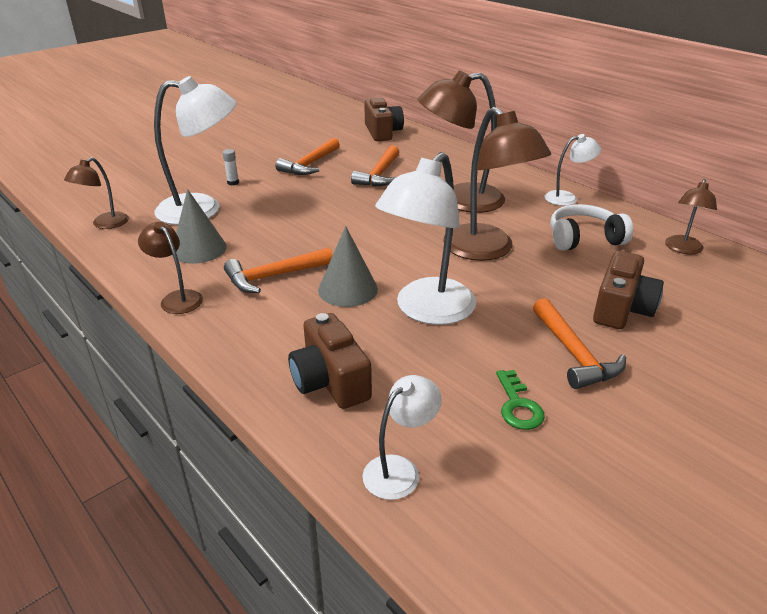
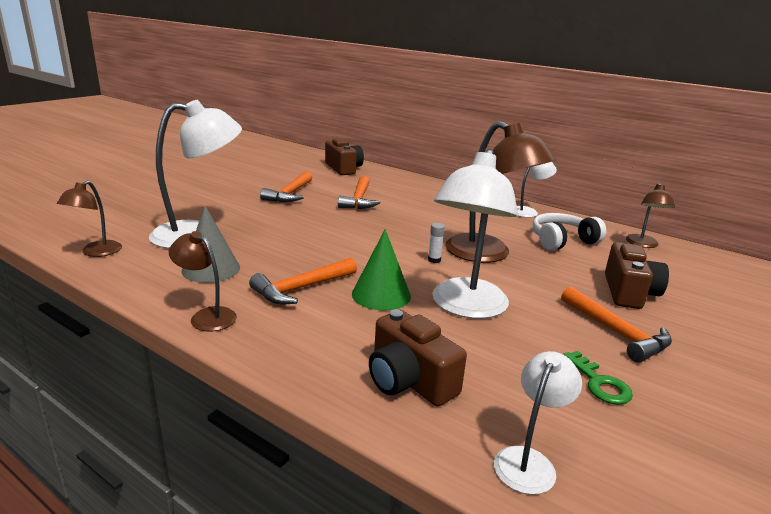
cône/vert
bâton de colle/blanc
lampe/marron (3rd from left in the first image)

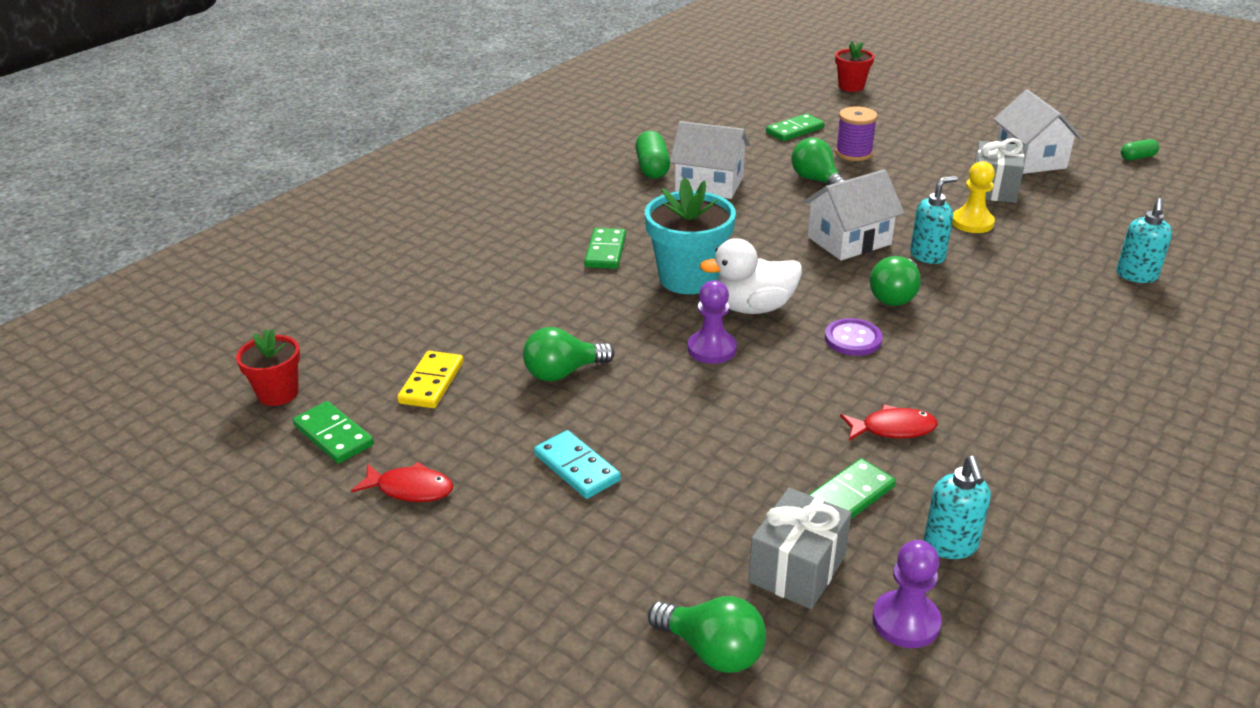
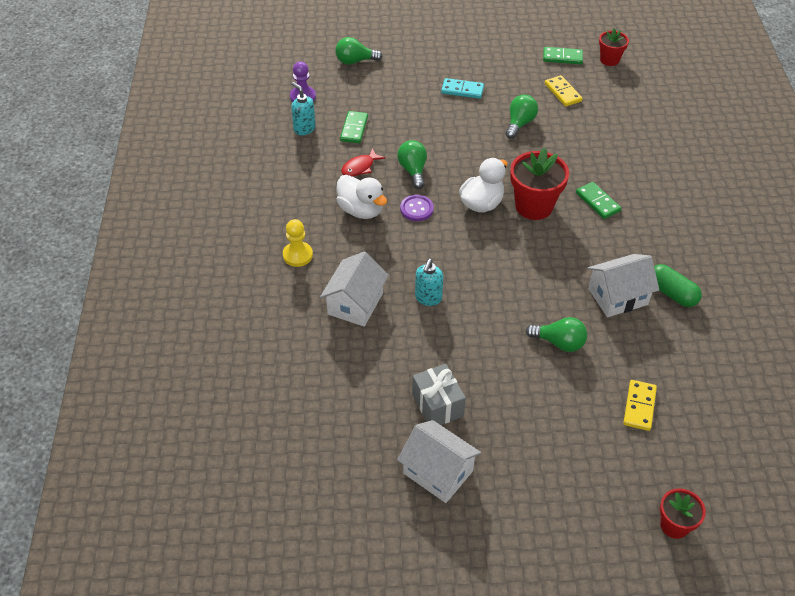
pion/jaune
maison/blanc (1st from left)
canard/blanc (1st from left)
ampoule/vert (2nd from left)
pot de fleurs/rouge (1st from left)
domino/jaune (2nd from left)
poisson/rouge (1st from left in the first image)
pion/violet (1st from left in the first image)
cadeau/gris (1st from left in the first image)
bobine/violet
distributeur de savon/turquoise (3rd from left in the first image)
gélule/vert (2nd from left in the first image)

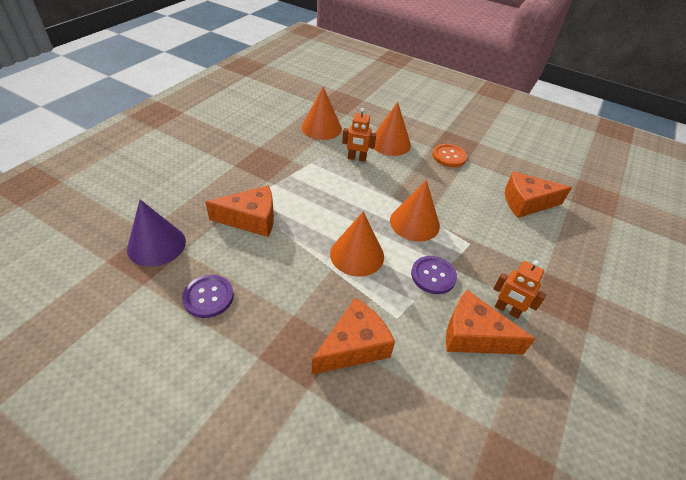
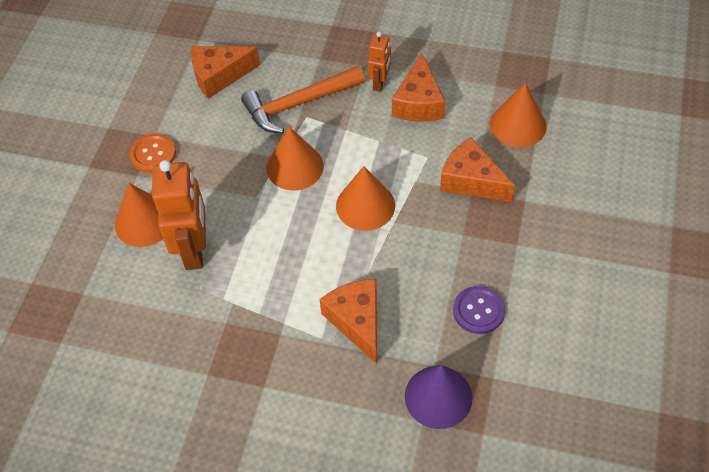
robot/orange (1st from left)
fromage/orange (1st from left)
marteau/orange
cône/orange (4th from left)
bouton/violet (2nd from left in the first image)

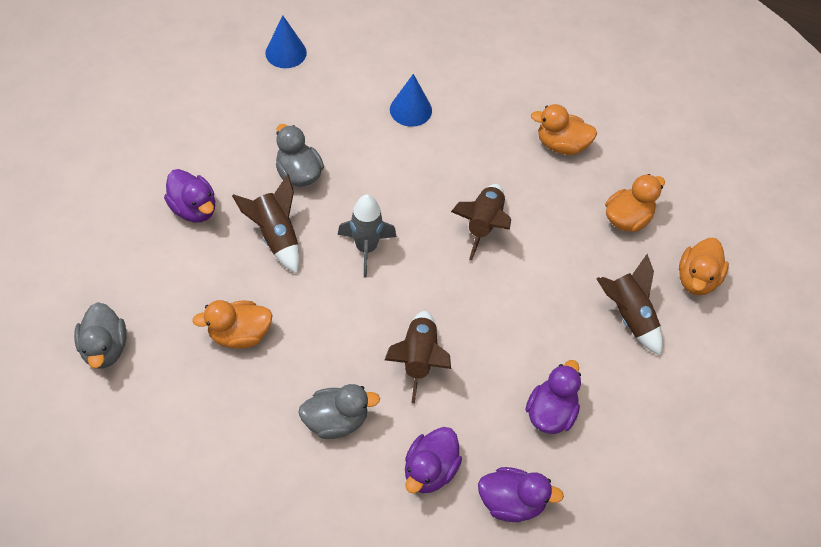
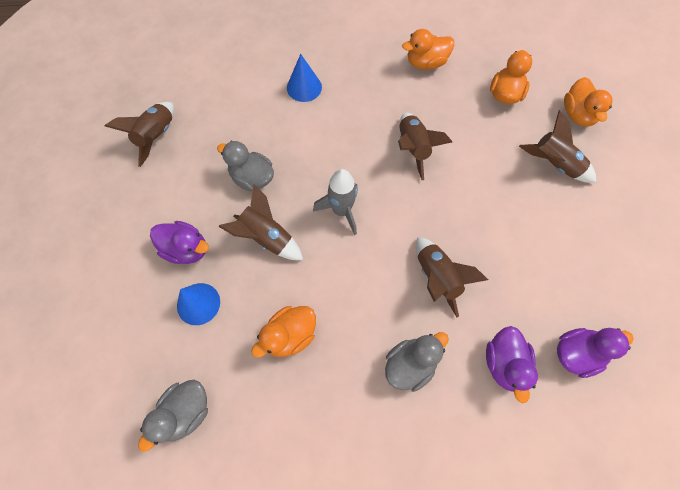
fusée/marron (1st from left)
canard/gris (1st from left)
cône/bleu (1st from left)
canard/violet (4th from left in the first image)

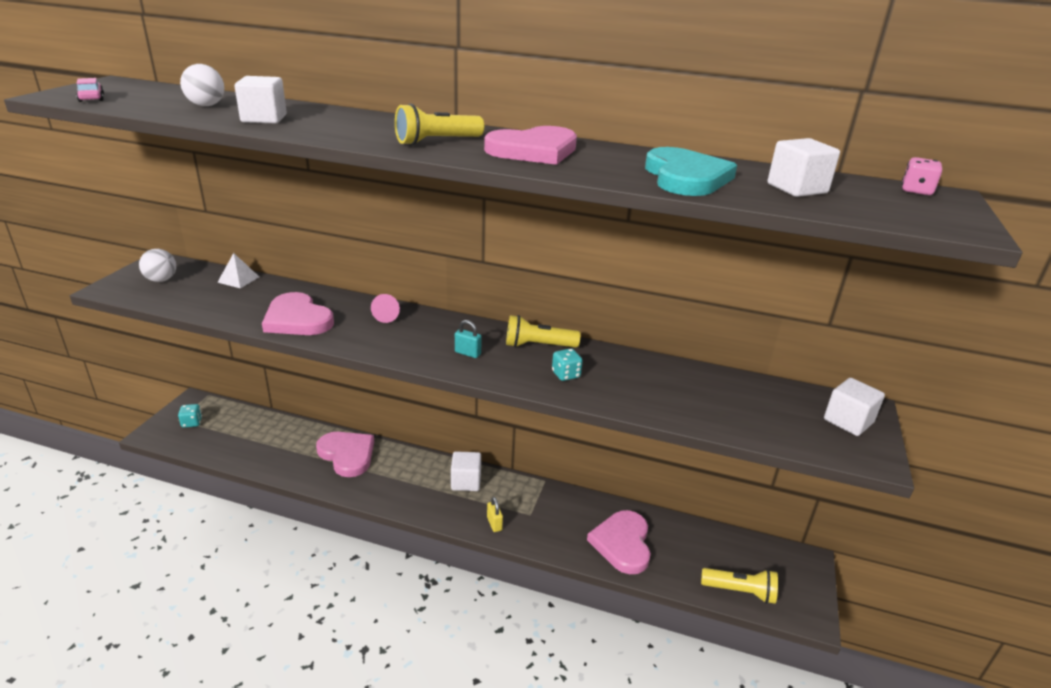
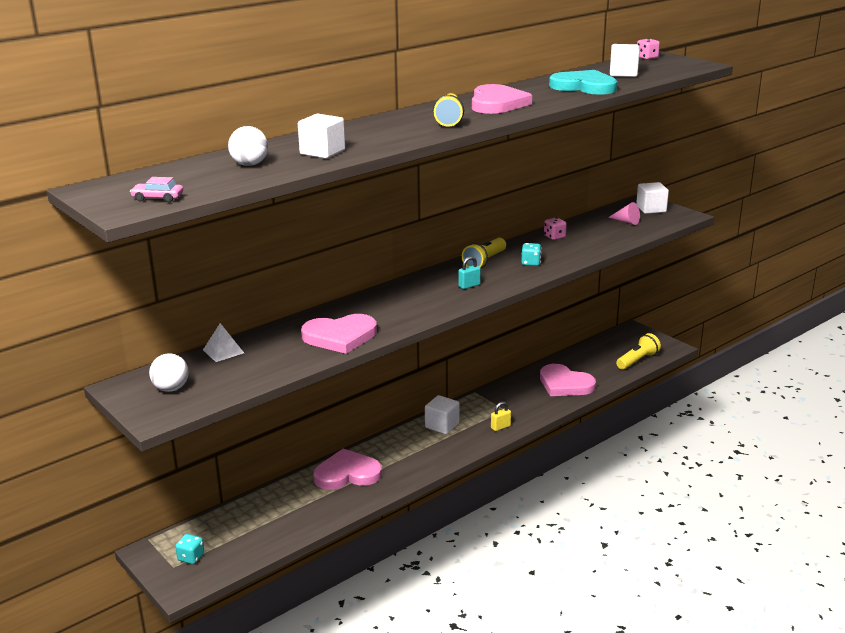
cadenas/jaune
dé/rose (1st from left)
cône/rose

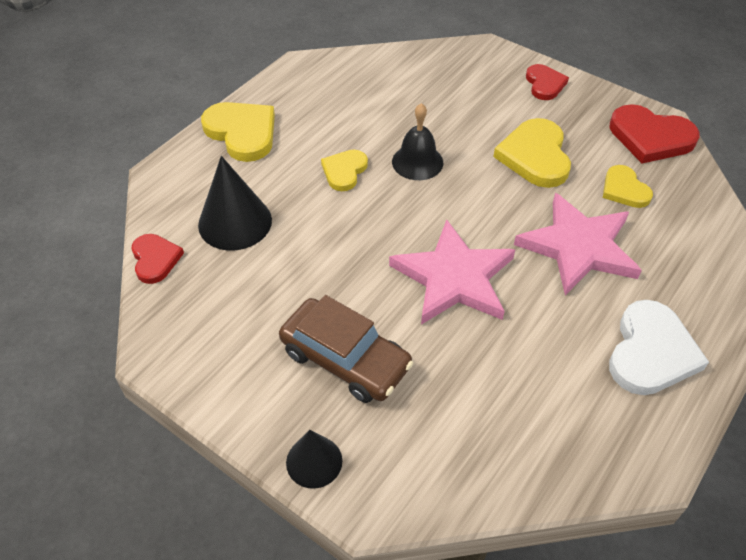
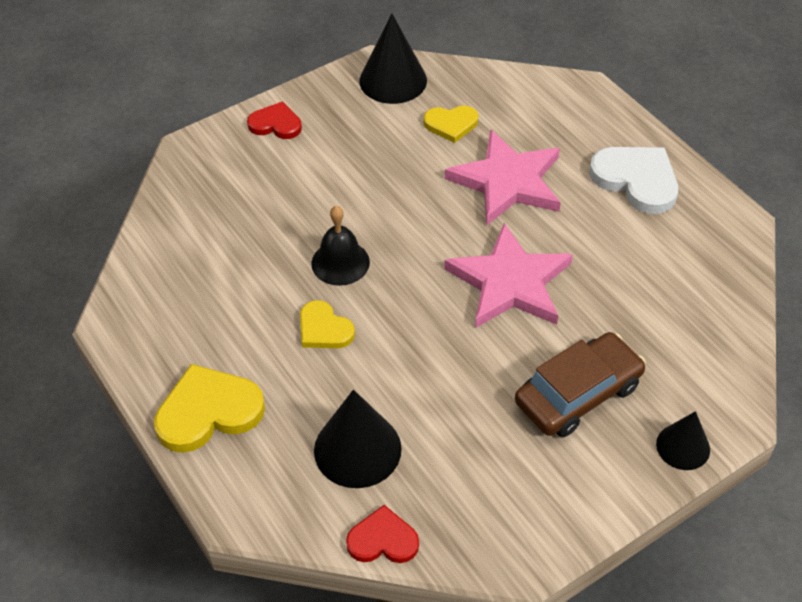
cône/noir (2nd from left)
cœur/jaune (3rd from left in the first image)

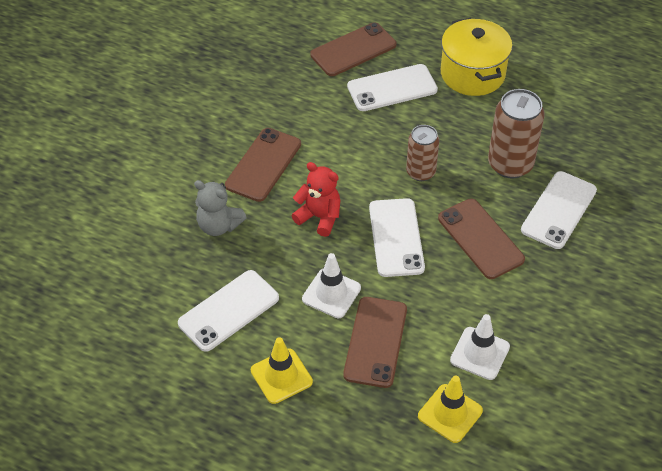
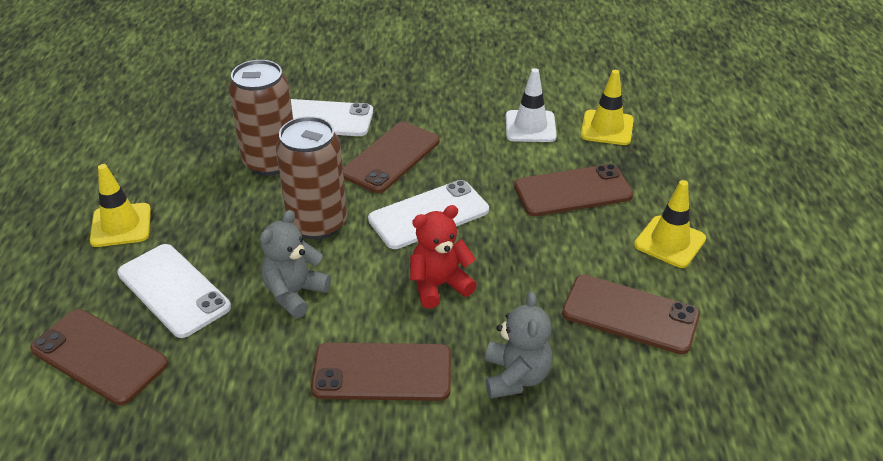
cône de chantier/jaune (1st from left)
ours en peluche/gris (1st from left)
canette/marron (2nd from left)
ours en peluche/rouge
téléphone/marron (5th from left)
cône de chantier/blanc (1st from left in the first image)

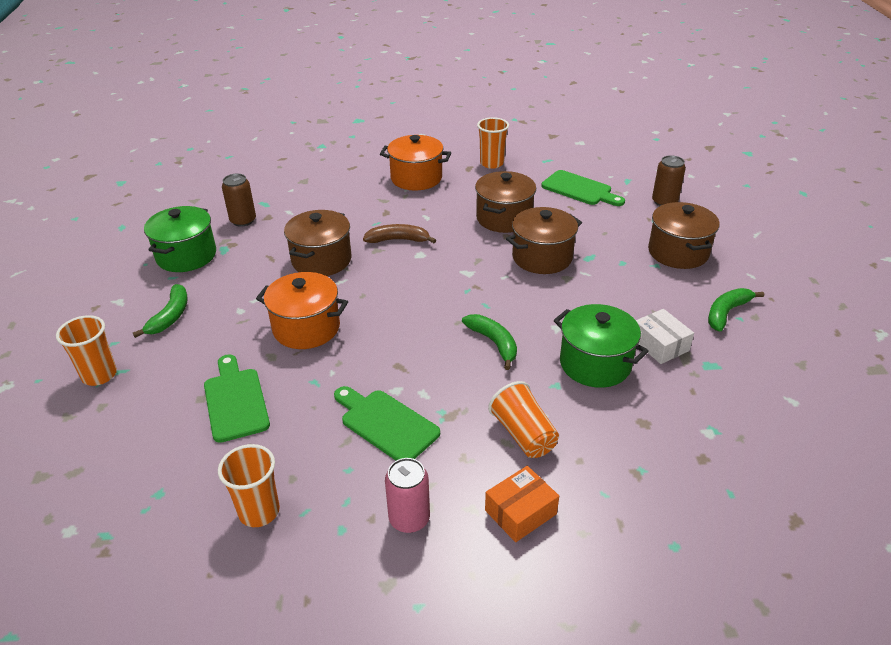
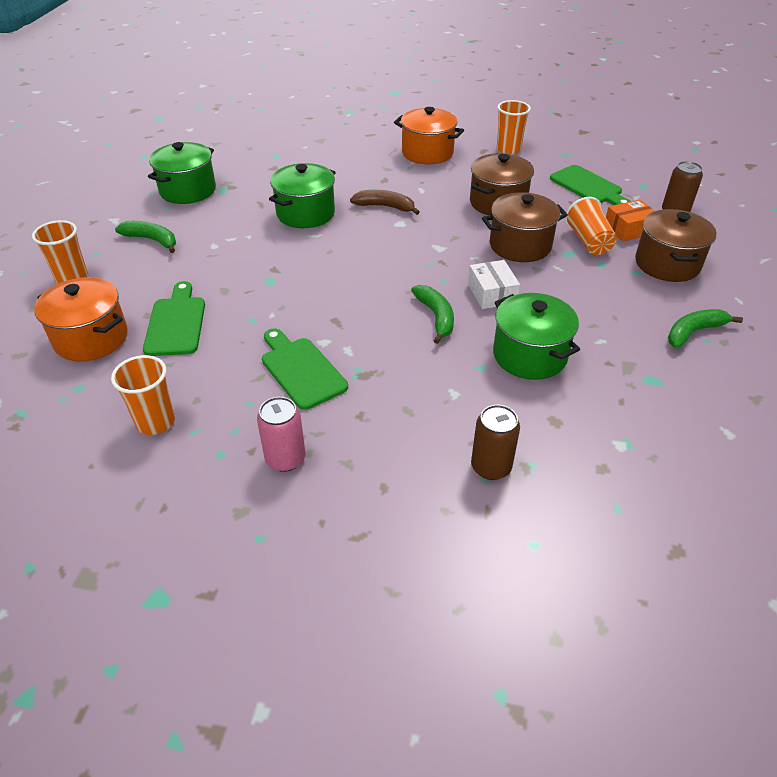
marmite/orange (1st from left)
banane/vert (1st from left)
marmite/vert (2nd from left)
boîte/blanc
canette/marron (1st from left)
gobelet/orange (4th from left)
boîte/orange

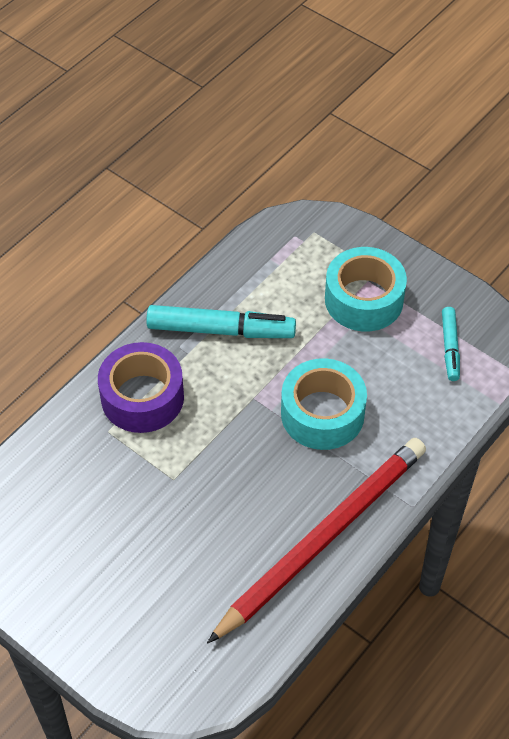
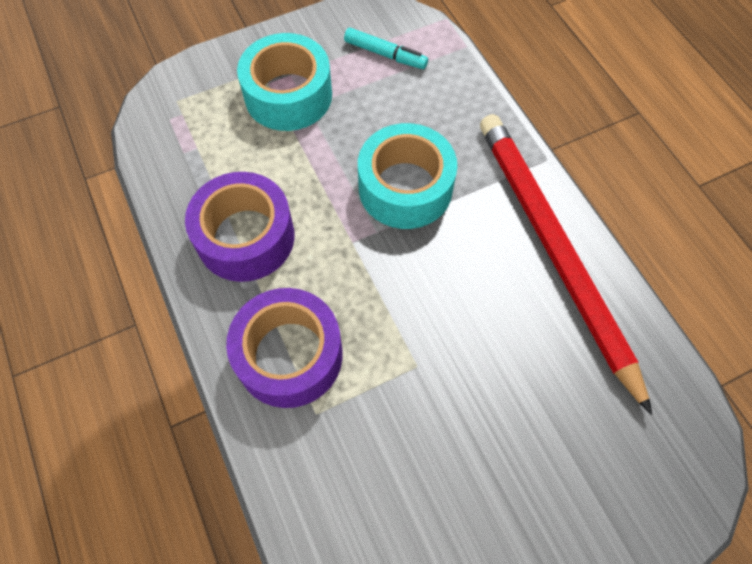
ruban adhésif/violet (1st from left)

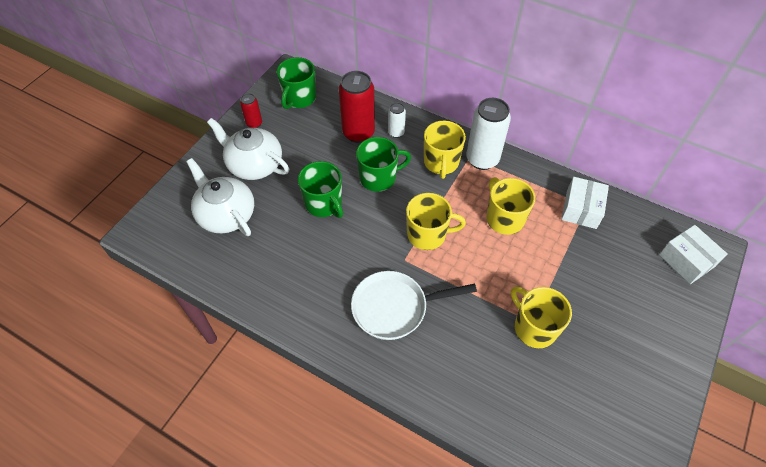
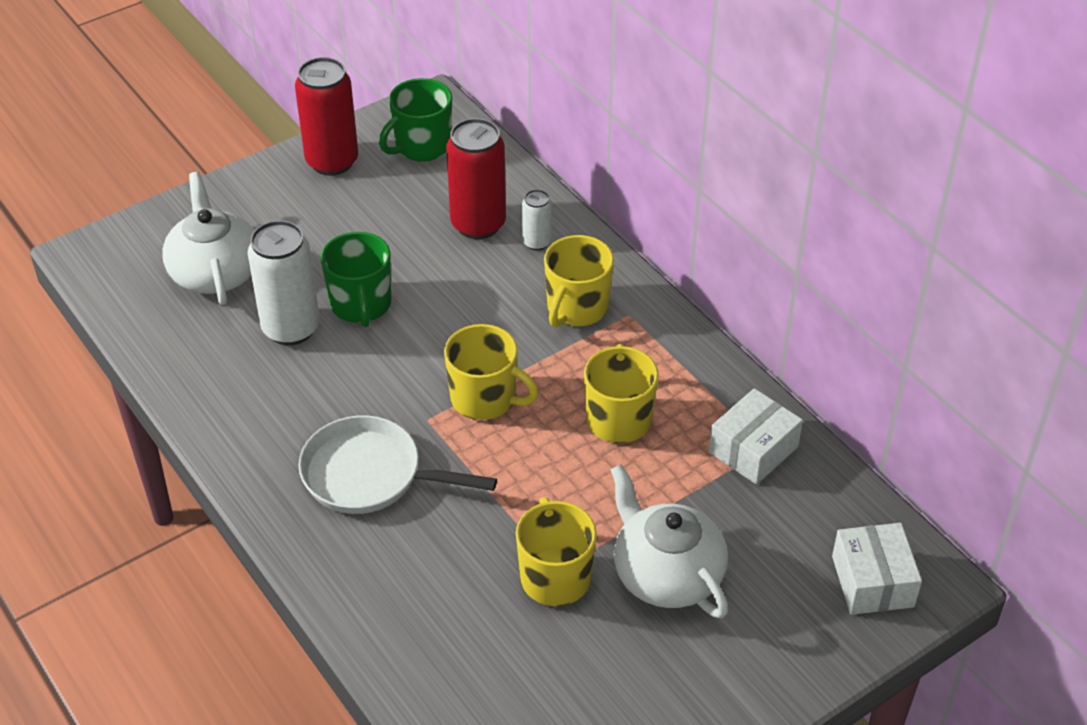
canette/blanc (1st from left)
canette/rouge (1st from left)
théière/blanc (2nd from left)
tasse/vert (3rd from left in the first image)

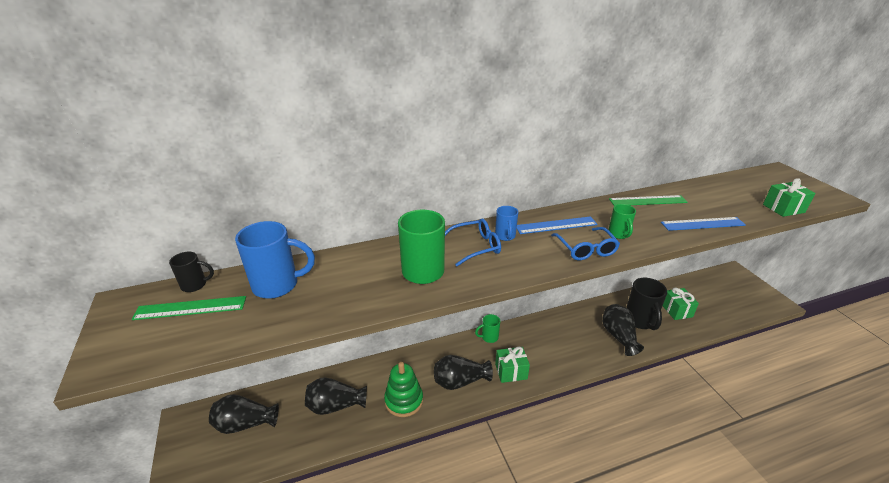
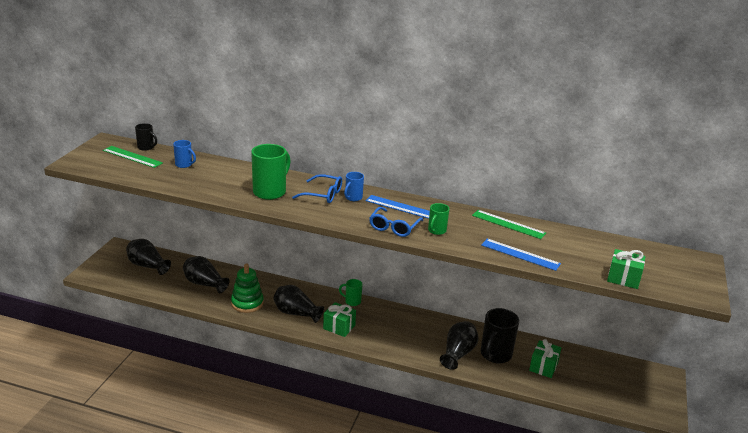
tasse/bleu (1st from left)

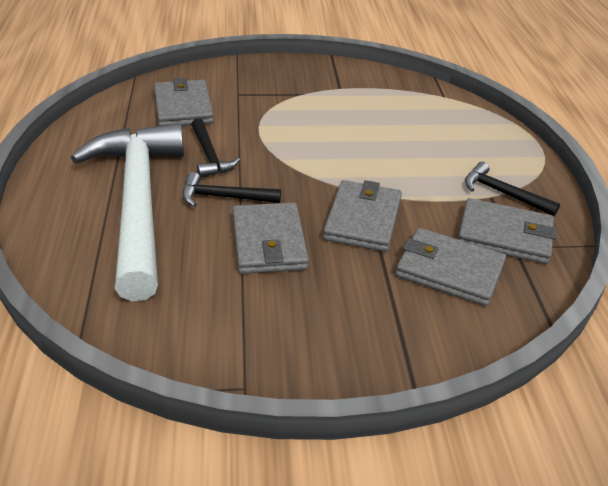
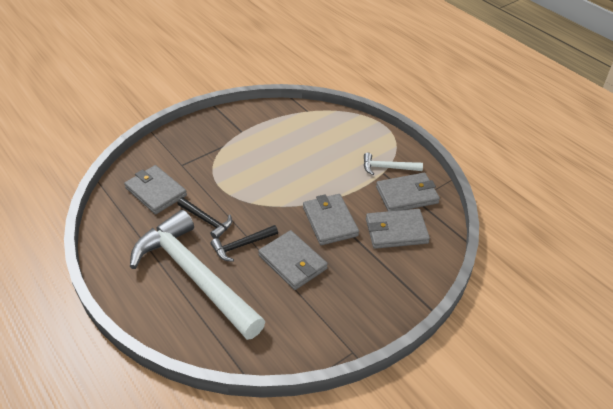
marteau/blanc (2nd from left)

